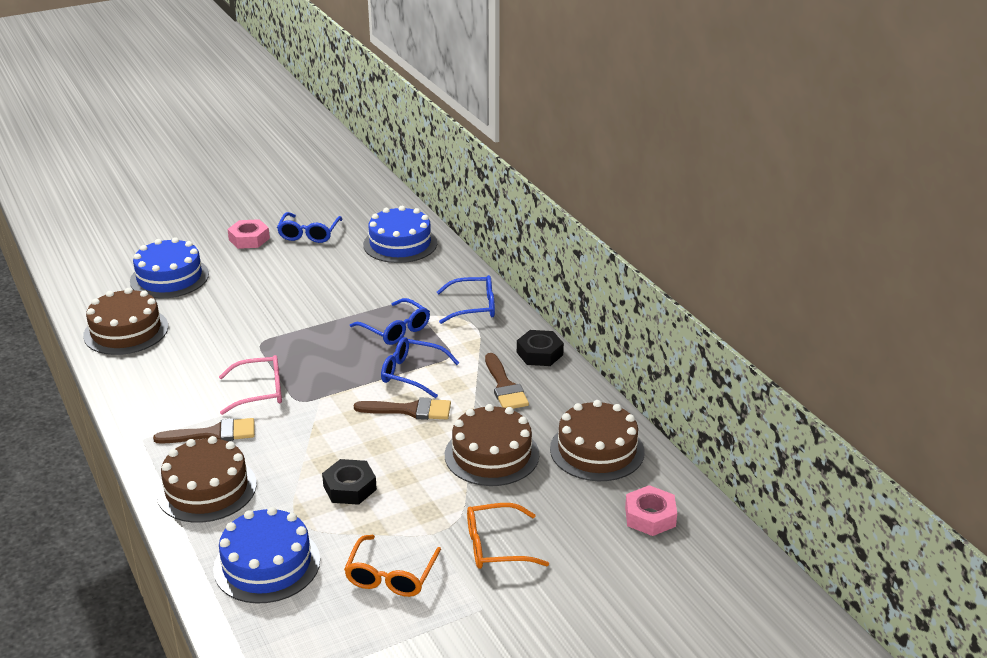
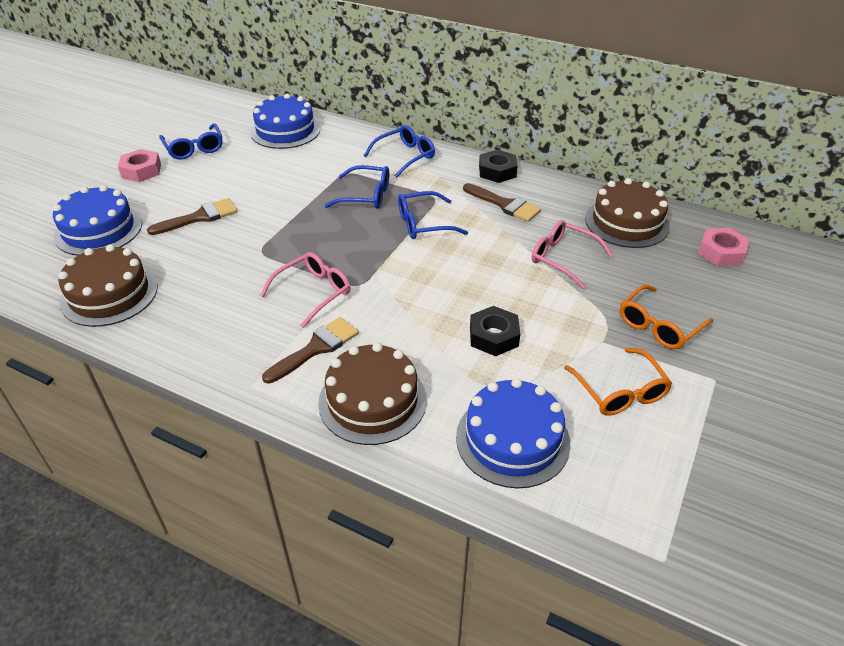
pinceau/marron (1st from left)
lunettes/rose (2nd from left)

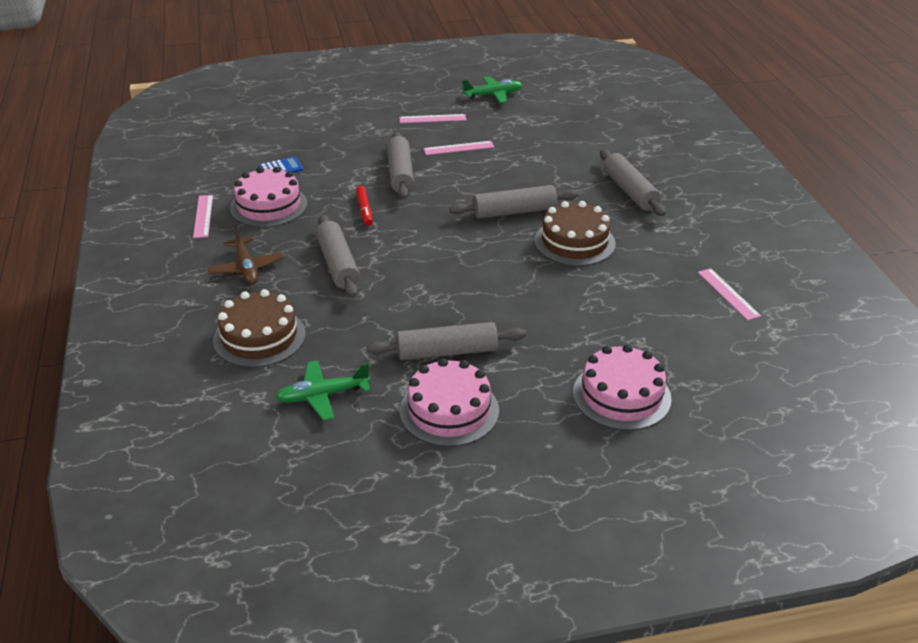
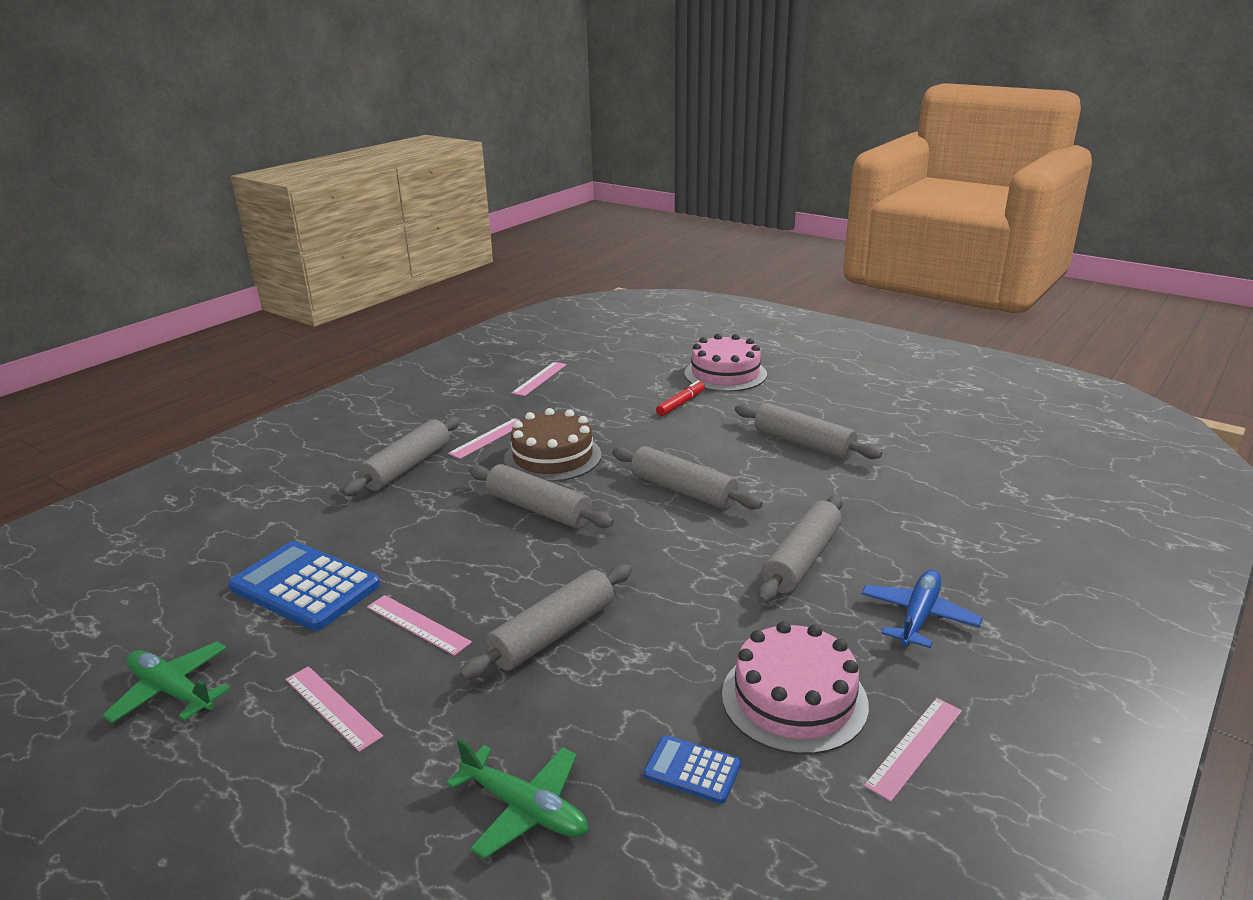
calculatrice/bleu (1st from left)
avion/vert (2nd from left)
règle/rose (3rd from left)
rouleau à pâtisserie/gris (4th from left)
feutre/rouge
avion/bleu
gâteau/marron (1st from left in the first image)
gâteau/rose (2nd from left in the first image)

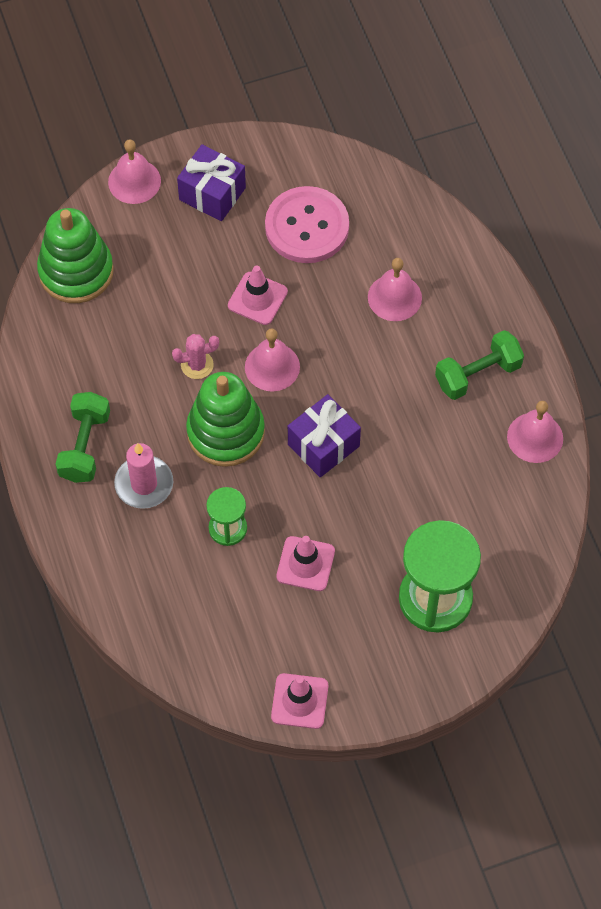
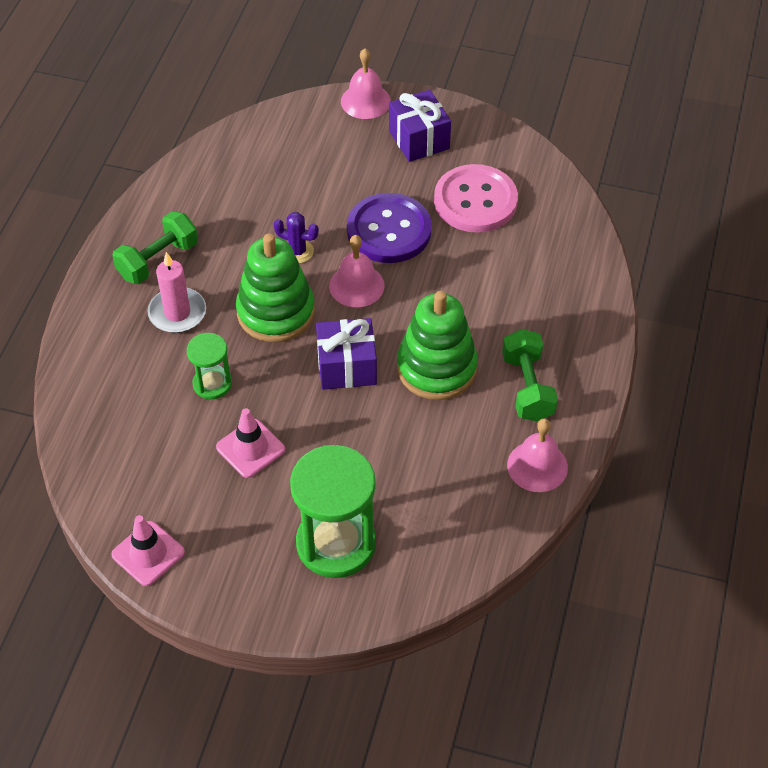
cactus/violet
bouton/violet
jouet à empiler/vert (2nd from left)
haltère/vert (2nd from left)
cloche/rose (3rd from left in the first image)

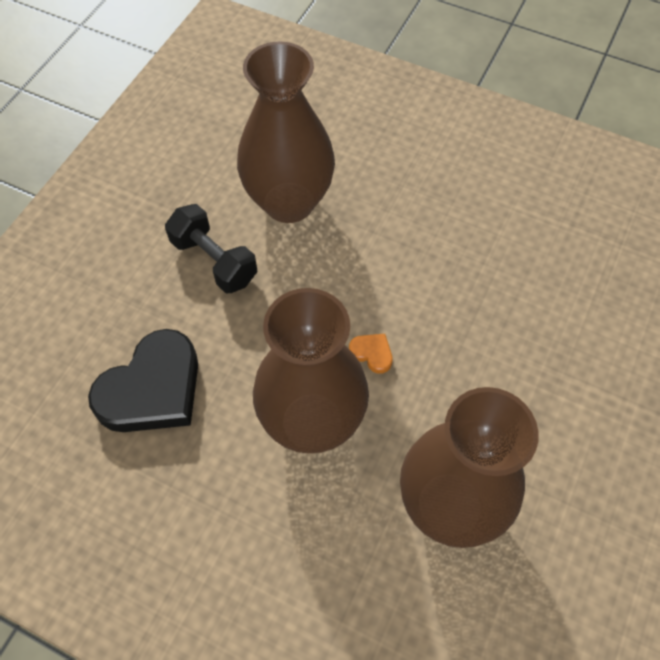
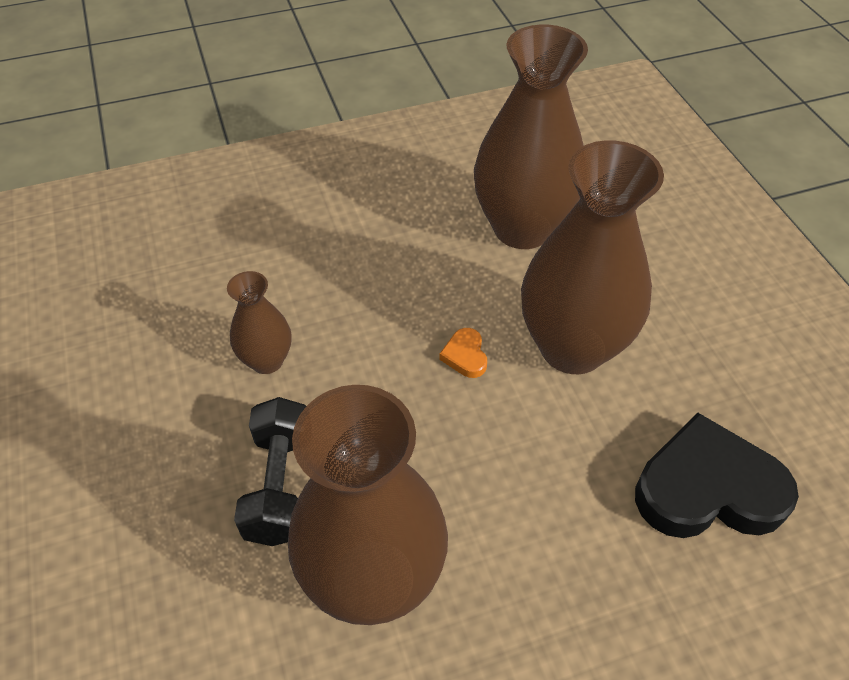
vase/marron (1st from left)
haltère/noir

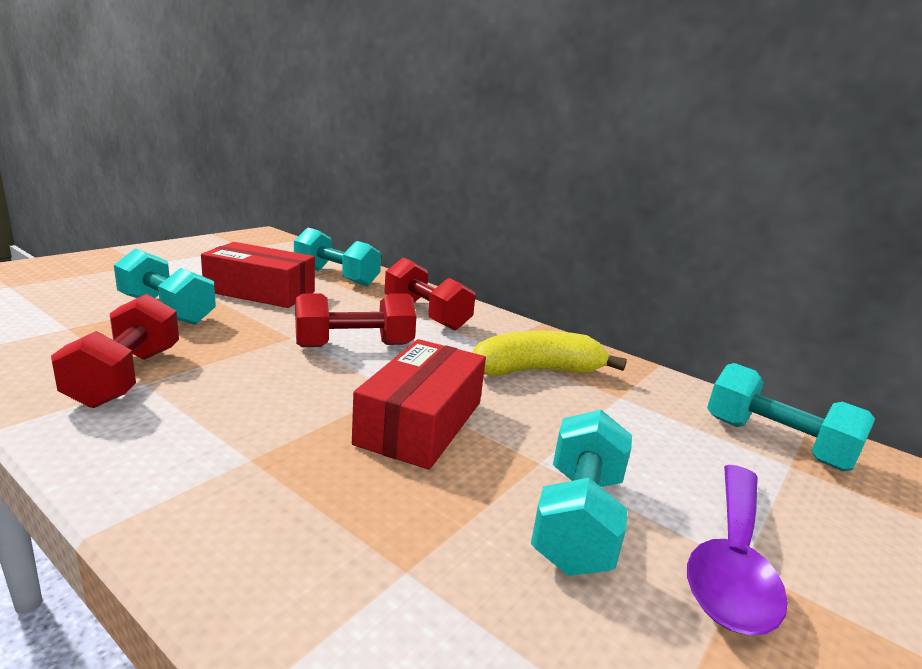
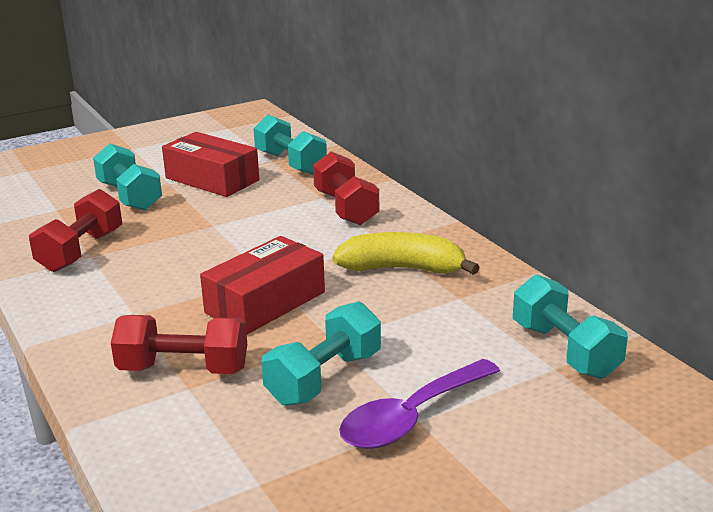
haltère/rouge (2nd from left)

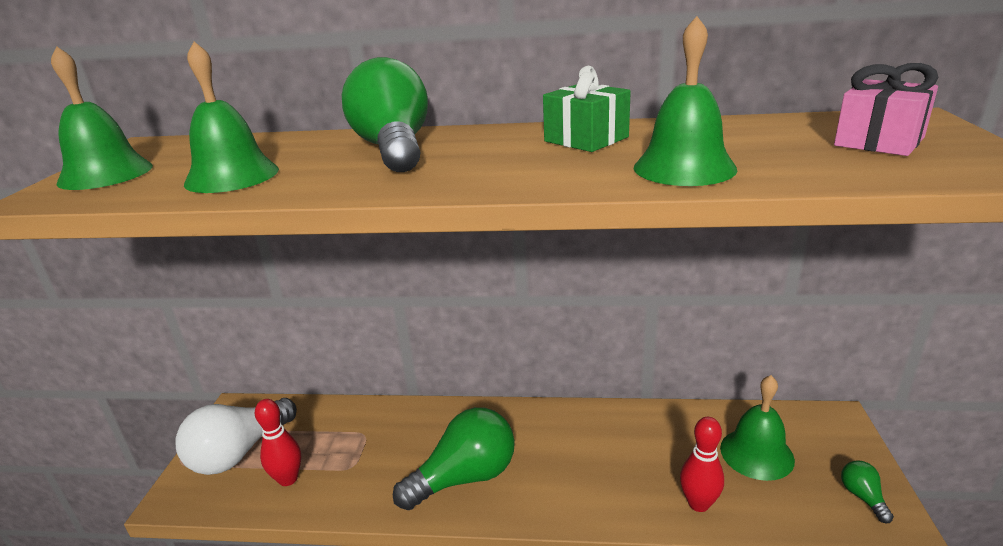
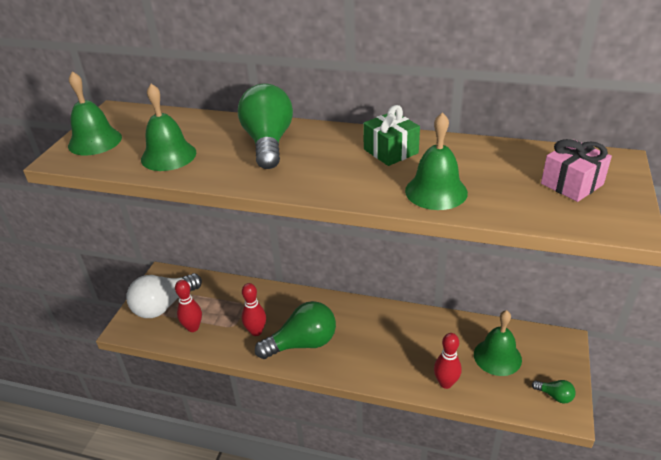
quille/rouge (2nd from left)
ampoule/vert (3rd from left)

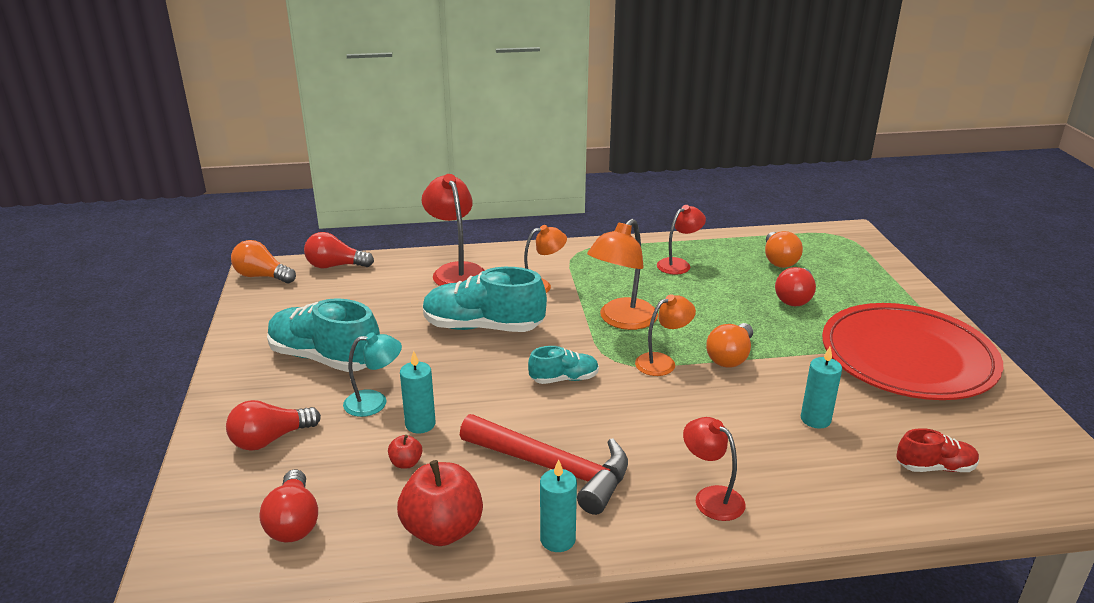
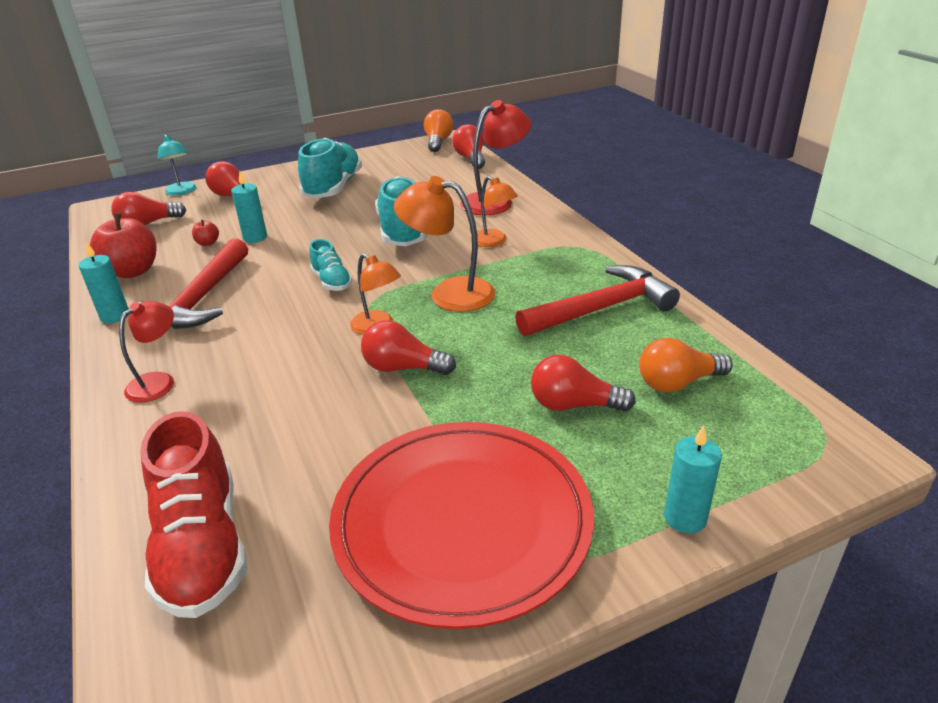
chaussure/rouge
lampe/turquoise
ampoule/rouge (3rd from left)
marteau/rouge (2nd from left)
bougie/turquoise (3rd from left)

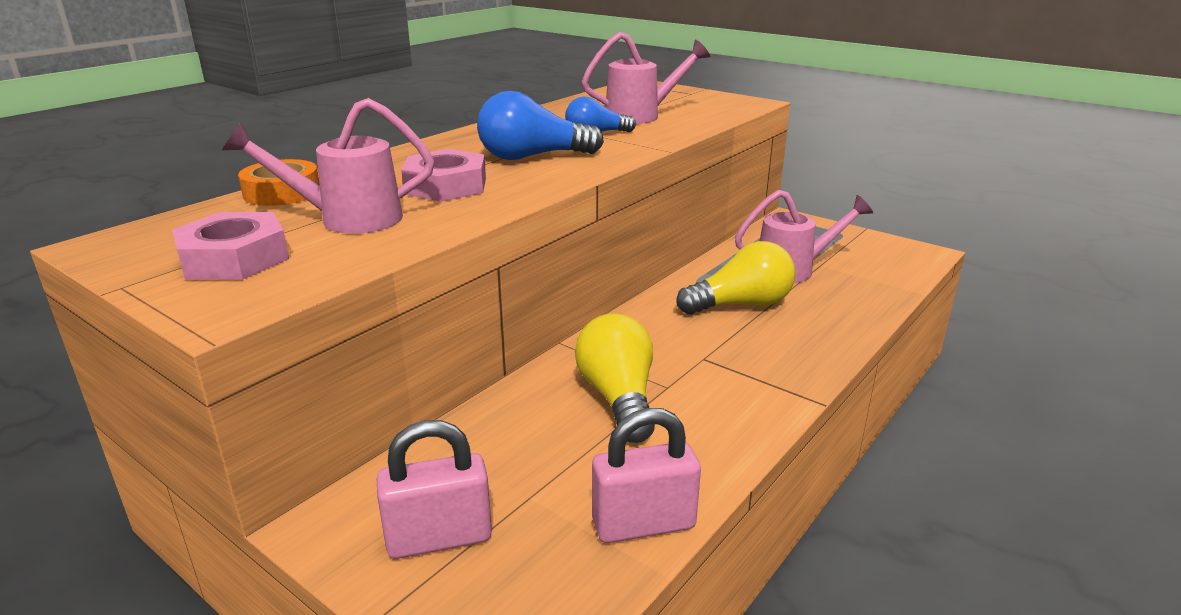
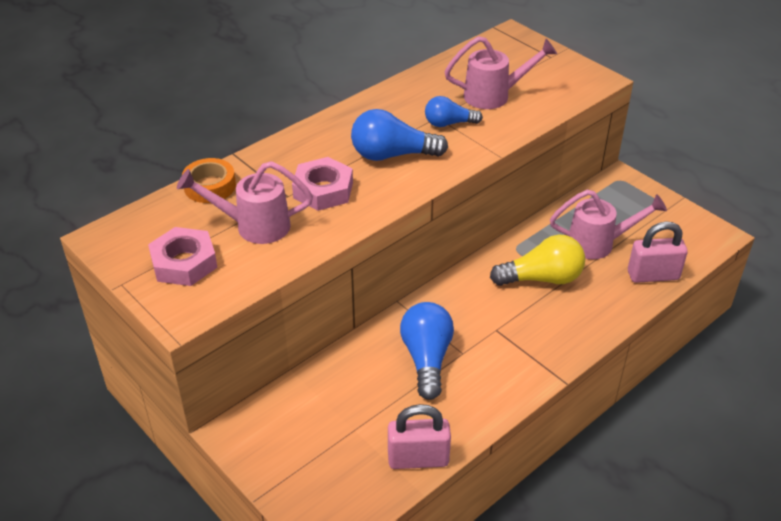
ampoule/bleu (2nd from left)
cadenas/rose (2nd from left)

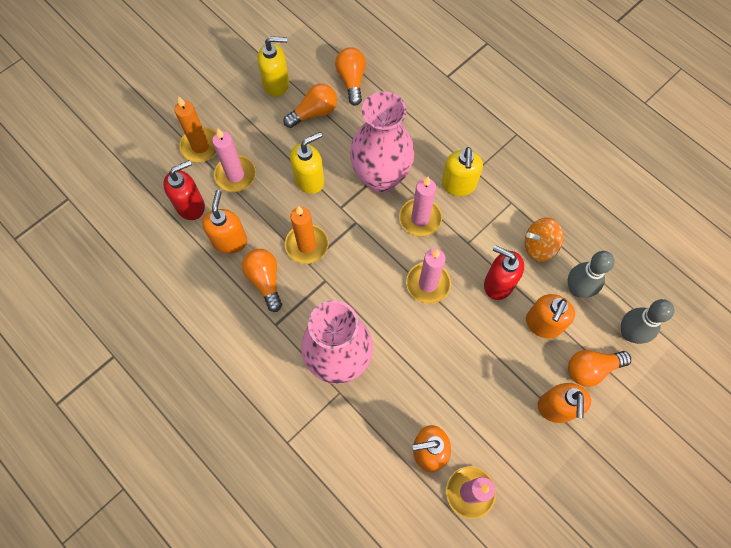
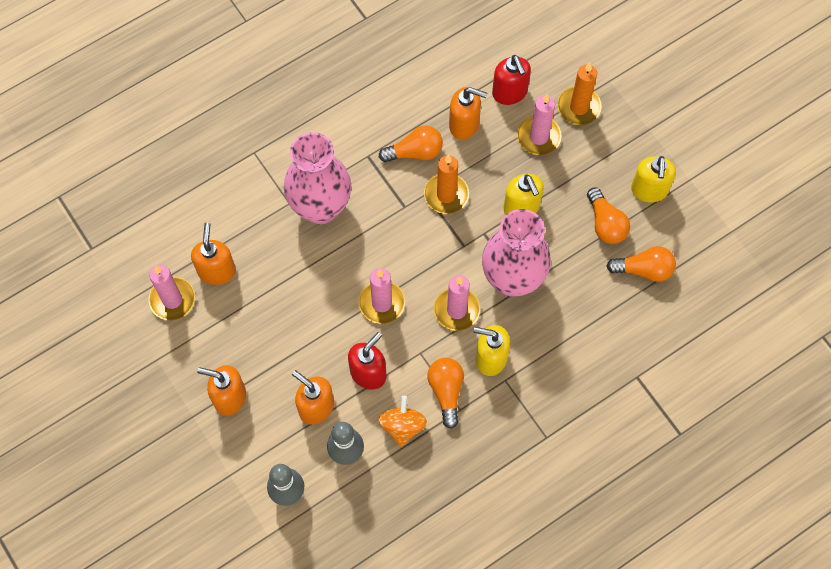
ampoule/orange (2nd from left)

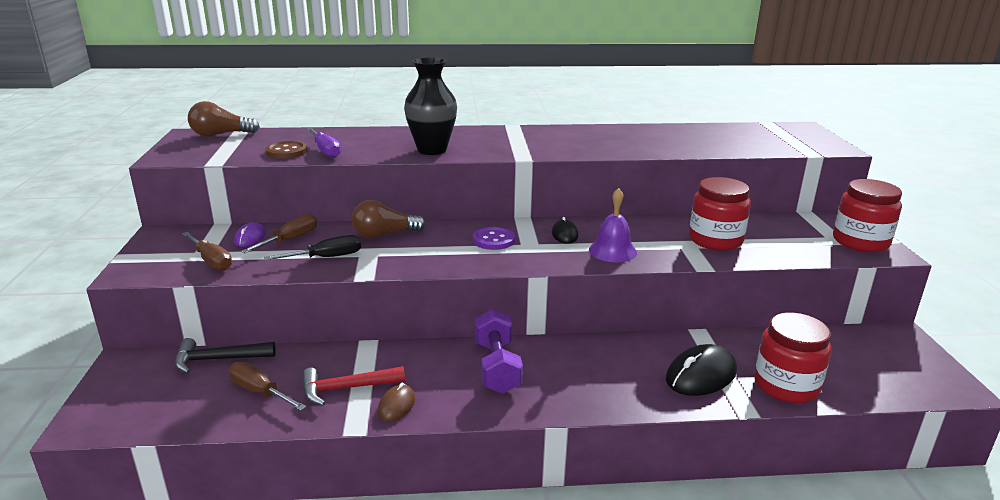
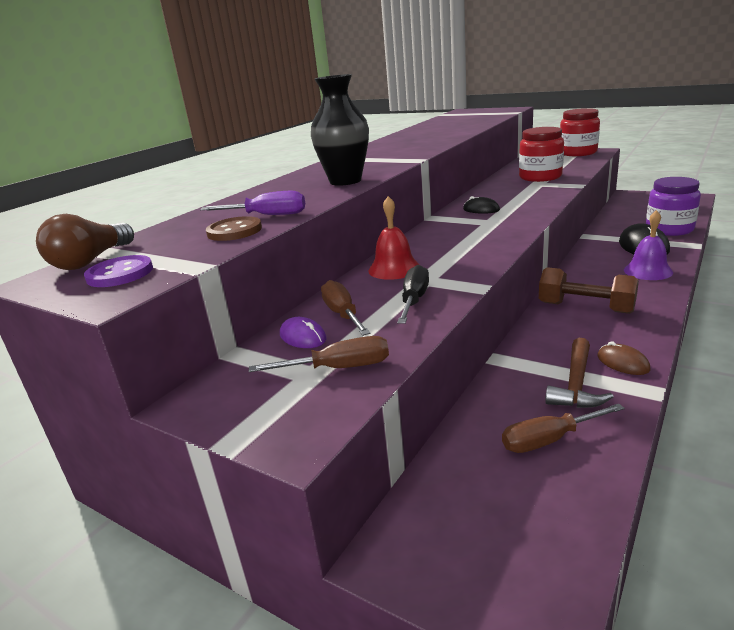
bouton/violet
cloche/rouge
haltère/marron
marteau/marron
cloche/violet
bocal/violet
marteau/noir

